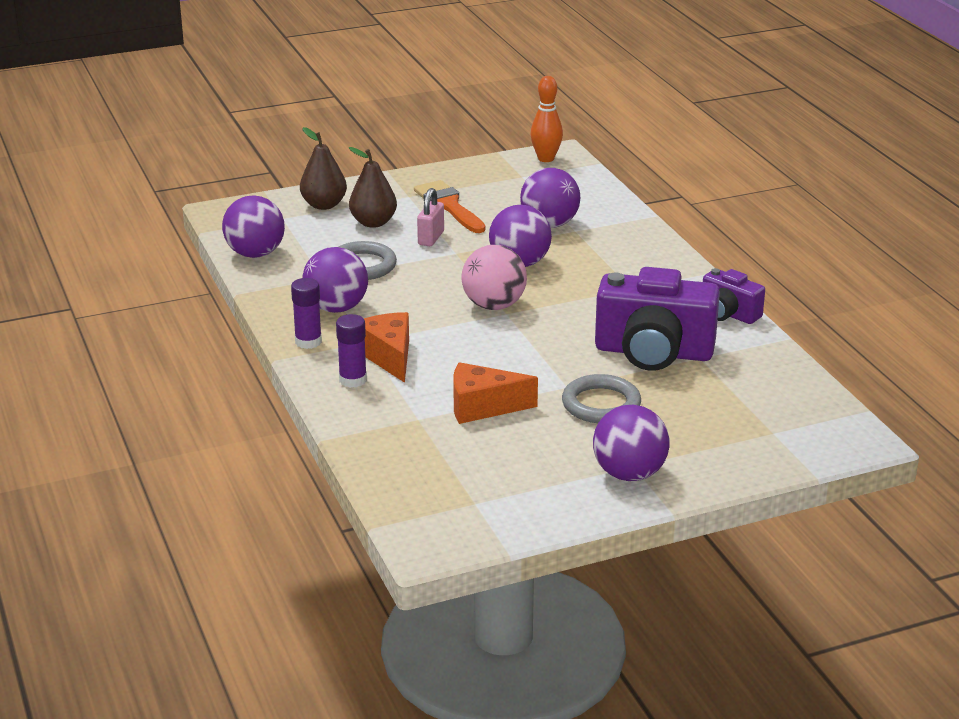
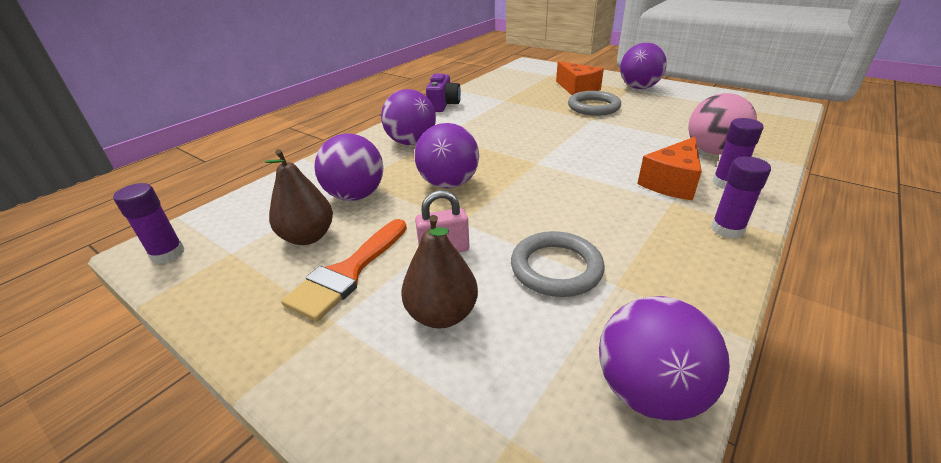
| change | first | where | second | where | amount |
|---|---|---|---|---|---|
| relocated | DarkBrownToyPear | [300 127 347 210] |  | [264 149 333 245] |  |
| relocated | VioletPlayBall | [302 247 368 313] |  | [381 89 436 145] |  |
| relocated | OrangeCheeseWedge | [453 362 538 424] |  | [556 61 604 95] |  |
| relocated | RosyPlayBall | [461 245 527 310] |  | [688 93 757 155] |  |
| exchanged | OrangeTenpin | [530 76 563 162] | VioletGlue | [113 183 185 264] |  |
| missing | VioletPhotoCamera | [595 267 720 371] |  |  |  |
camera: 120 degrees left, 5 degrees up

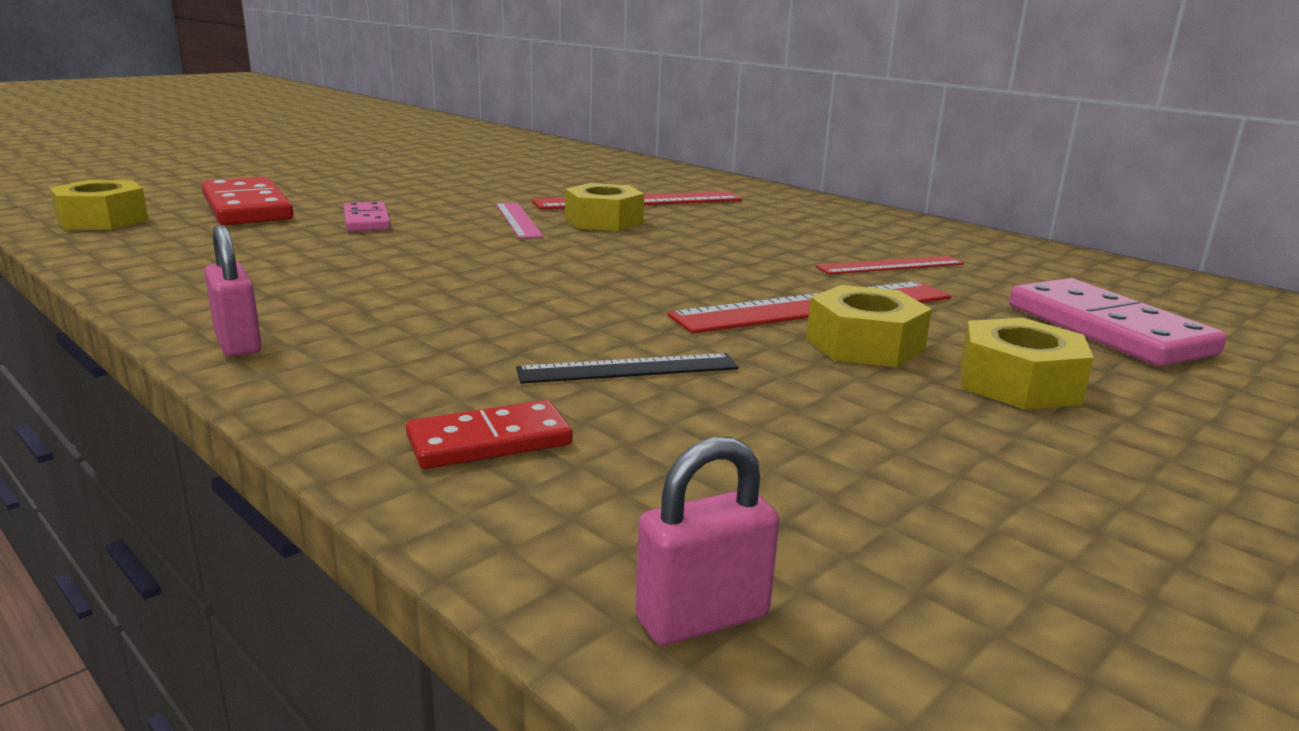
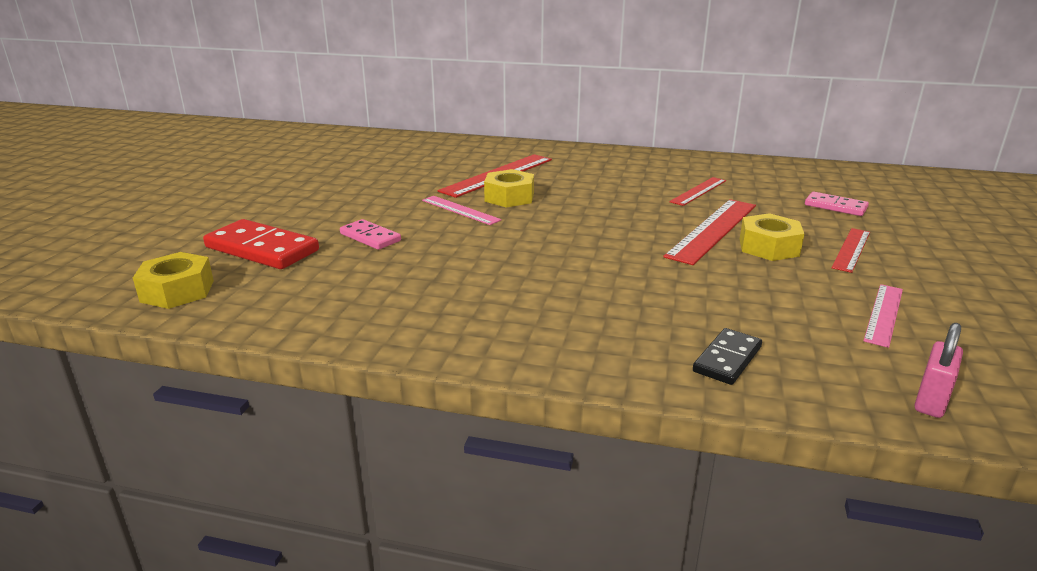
| change | first | where | second | where | amount |
|---|---|---|---|---|---|
| missing | RosySmallLock | [204 225 262 357] |  |  |  |
| colour | CrimsonDominoPiece | [406 400 572 469] | EbonyDominoPiece | [693 328 762 385] |  |
| missing | EbonyStraightedge | [516 353 739 383] |  |  |  |
| exchanged | BrightYellowHexagonNut | [960 318 1094 410] | CrimsonStraightedge | [831 228 870 273] |  |
| size | RosyDominoPiece | [1009 278 1227 367] |  | [805 192 869 216] | x0.59 |
| appeared |  |  | RosyStraightedge | [863 284 903 348] |  |
camera: 30 degrees left, 5 degrees up

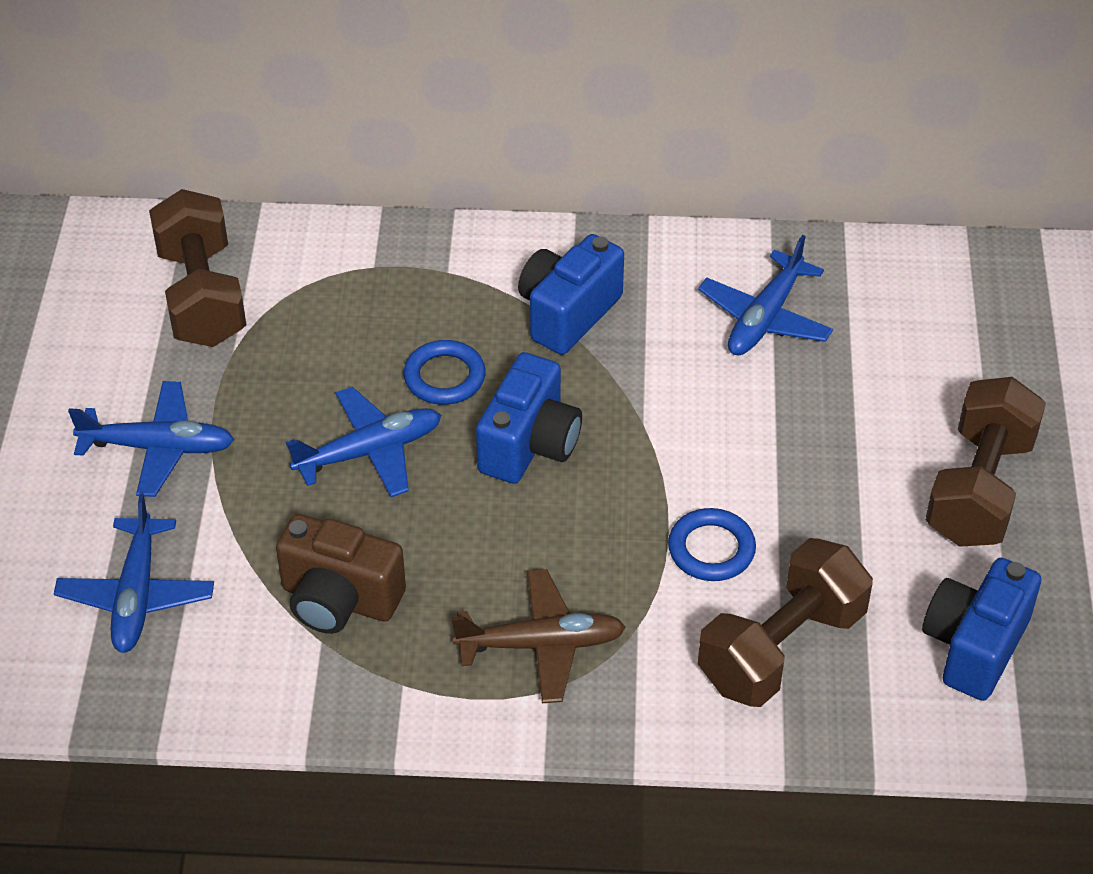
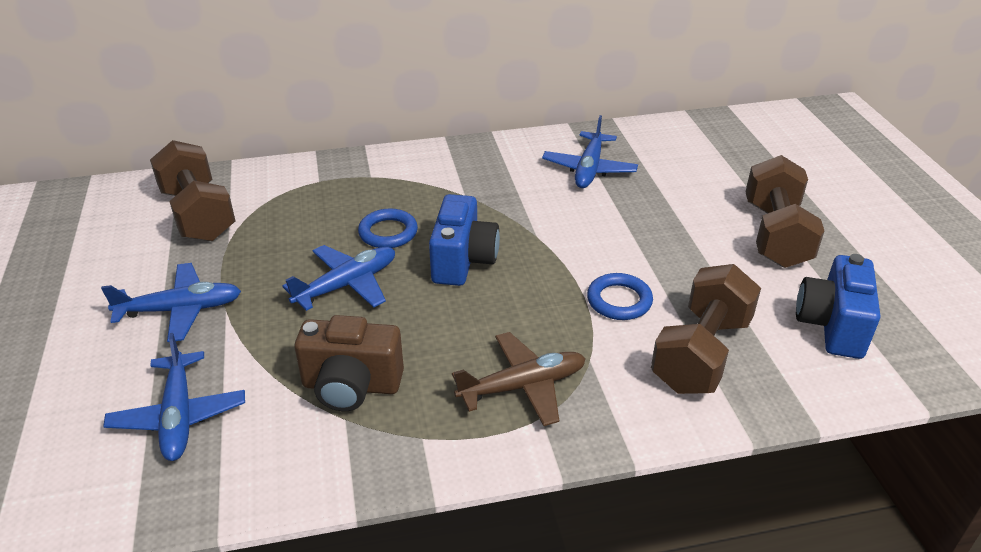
| change | first | where | second | where | amount |
|---|---|---|---|---|---|
| missing | BluePhotoCamera | [518 234 624 355] |  |  |  |
camera: 15 degrees left, 10 degrees down

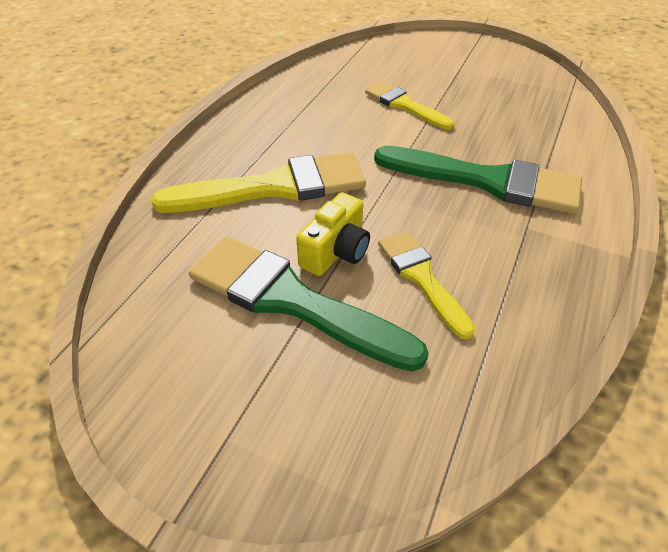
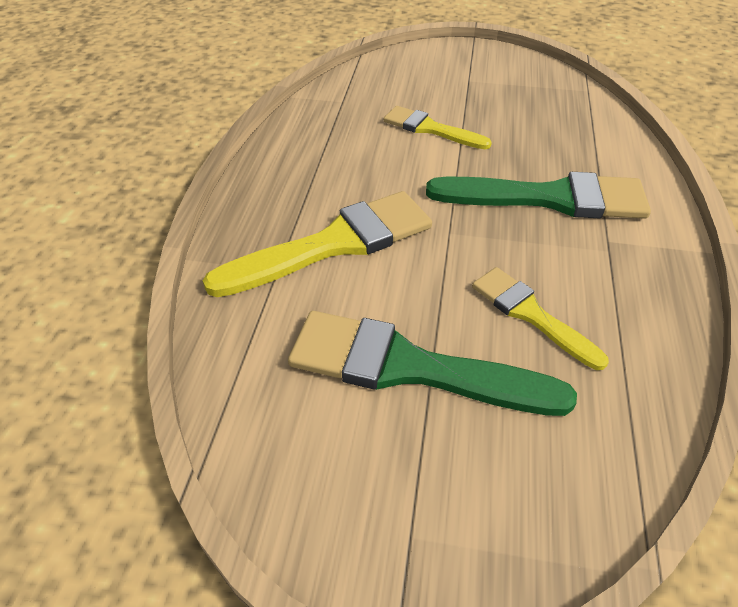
| change | first | where | second | where | amount |
|---|---|---|---|---|---|
| missing | BrightYellowPhotoCamera | [296 192 370 276] |  |  |  |
camera: 15 degrees left, 0 degrees up

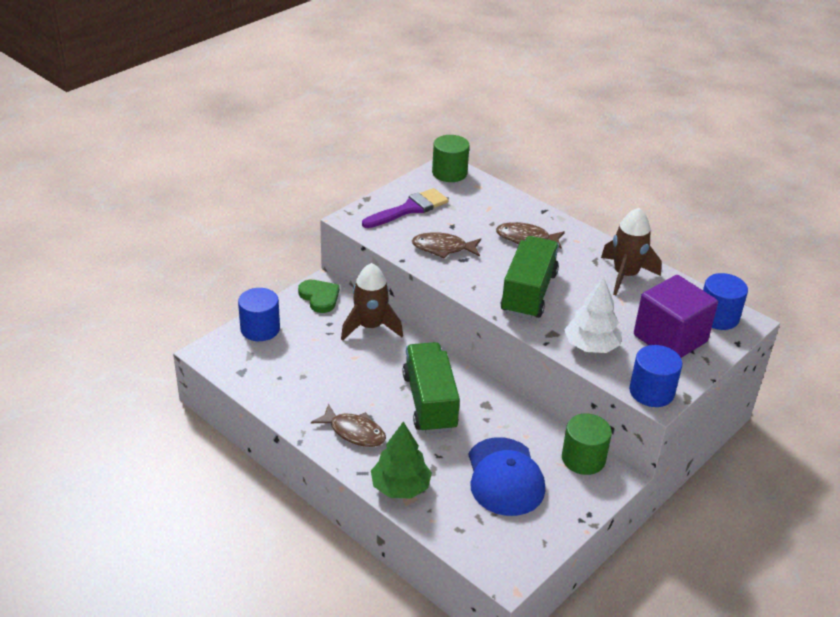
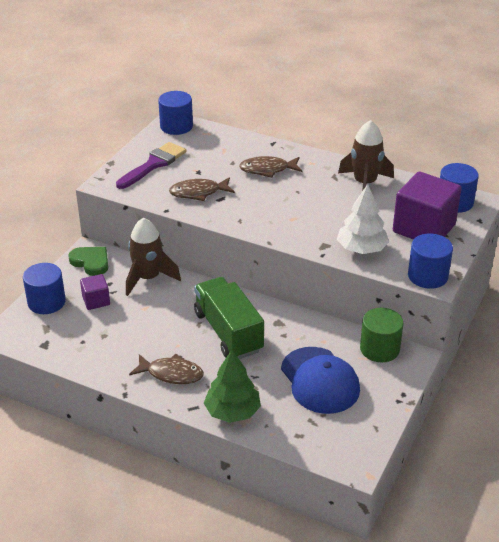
| change | first | where | second | where | amount |
|---|---|---|---|---|---|
| colour | LeafGreenSolidCylinder | [432 135 470 182] | BlueSolidCylinder | [158 91 193 135] |  |
| missing | LeafGreenToyTruck | [501 236 559 319] |  |  |  |
| appeared |  |  | VioletSolidCube | [80 274 110 310] |  |
camera: 15 degrees left, 0 degrees up

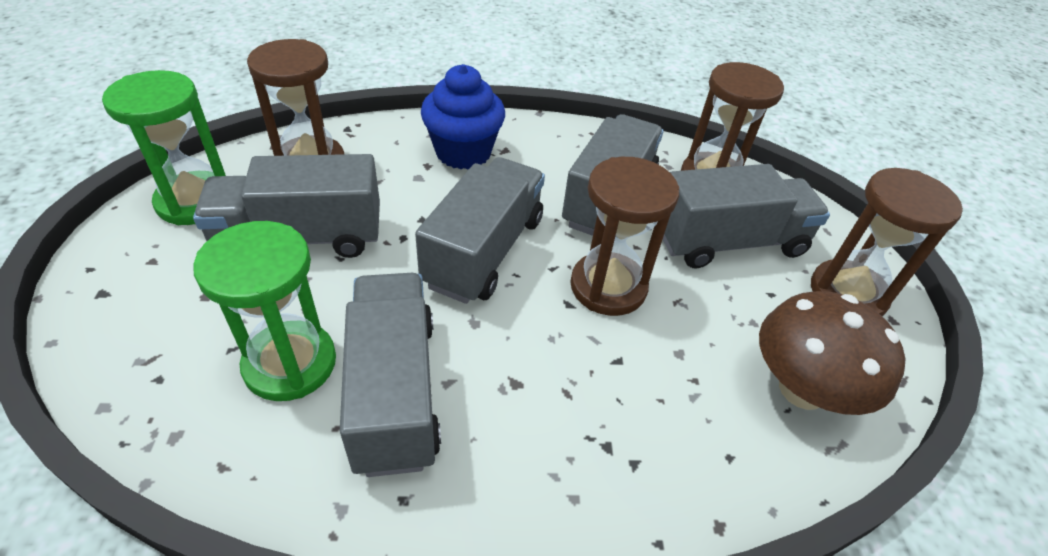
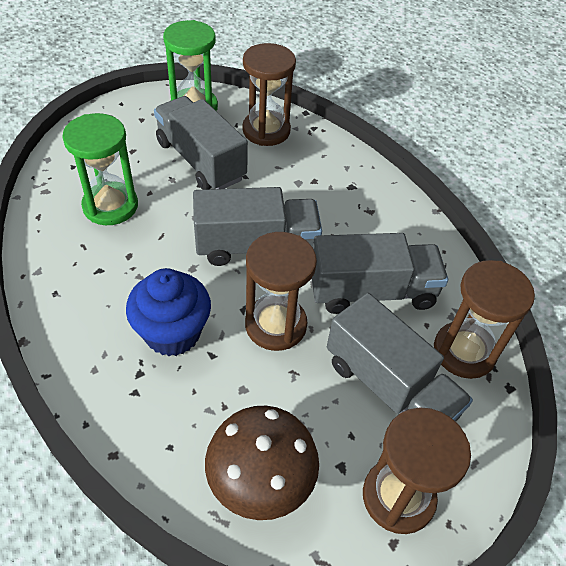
| change | first | where | second | where | amount |
|---|---|---|---|---|---|
| missing | GrayToyTruck | [340 273 441 477] |  |  |  |
| relocated | BlueMuffin | [421 64 505 169] |  | [126 268 211 356] |  |
camera: 60 degrees right, 5 degrees up

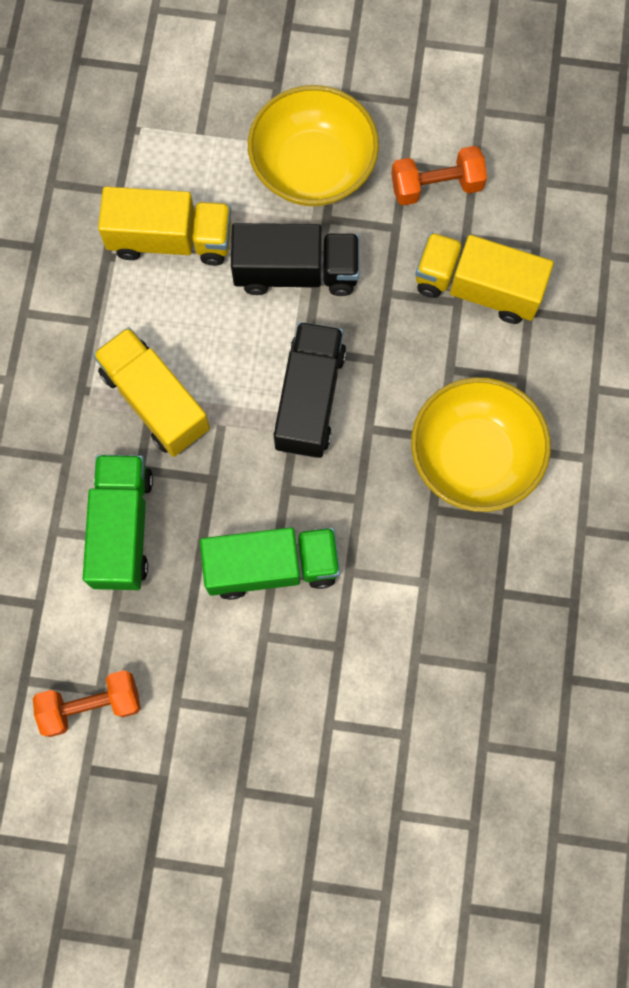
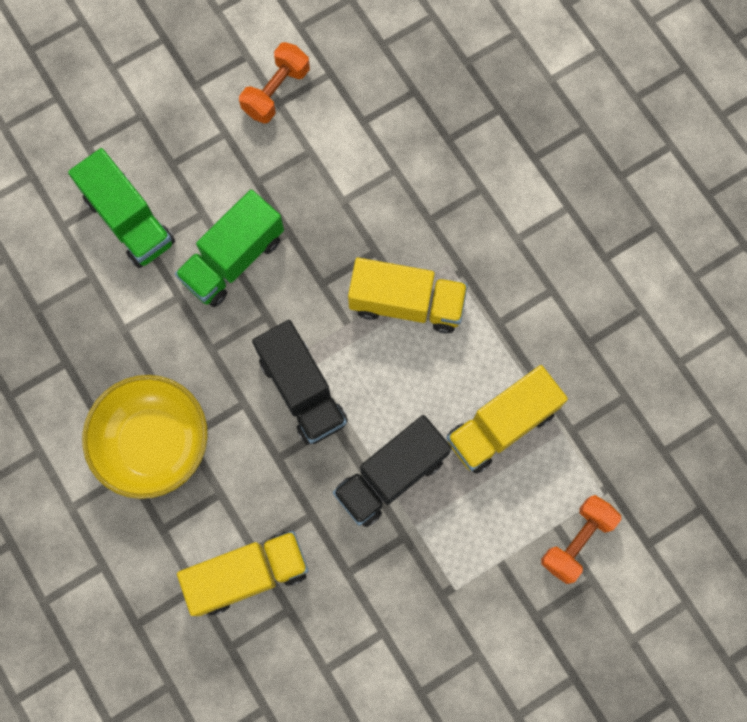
| change | first | where | second | where | amount |
|---|---|---|---|---|---|
| relocated | LeafGreenToyTruck | [83 455 153 590] |  | [68 148 175 268] |  |
| missing | BrightYellowServingBowl | [248 85 379 207] |  |  |  |
| relocated | OrangeDumbbell | [391 146 487 205] |  | [541 495 621 584] |  |
camera: 140 degrees right, 0 degrees up

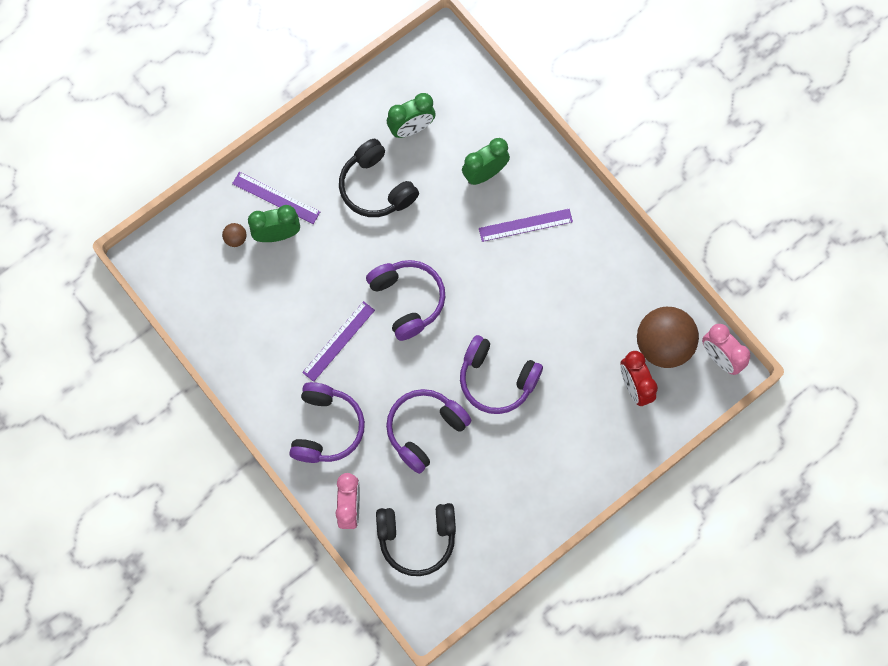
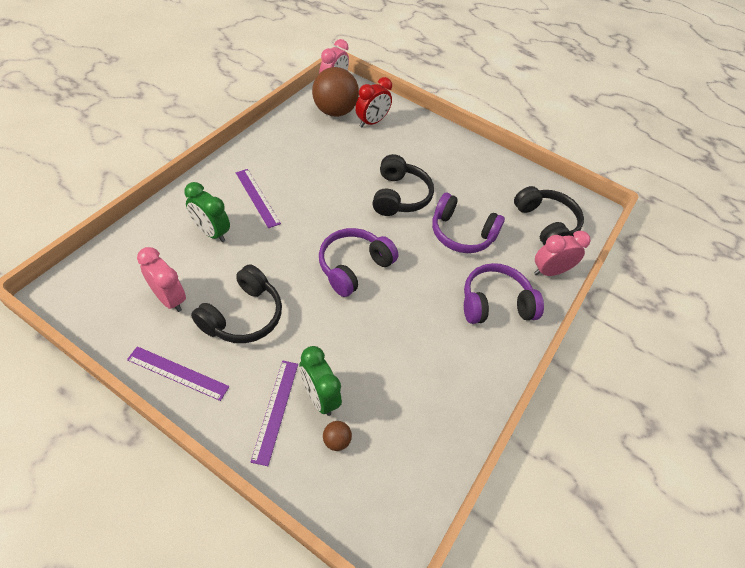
| change | first | where | second | where | amount |
|---|---|---|---|---|---|
| relocated | VioletStraightedge | [302 301 375 382] |  | [127 346 230 401] |  |
| colour | LeafGreenClock | [387 93 436 138] | RosyClock | [137 247 186 312] |  |
| colour | VioletHeadset | [460 335 543 414] | EbonyHeadset | [373 154 434 216] |  |
camera: 115 degrees left, 20 degrees down

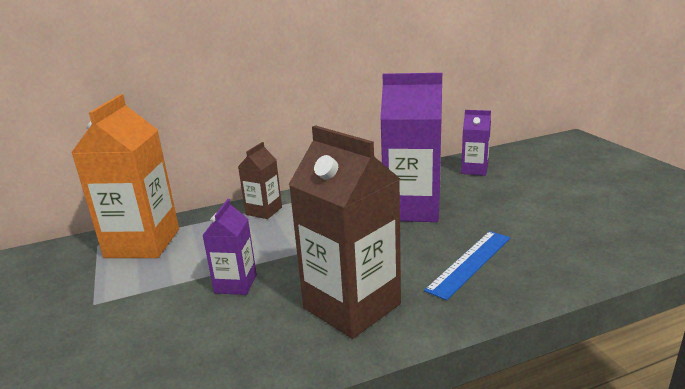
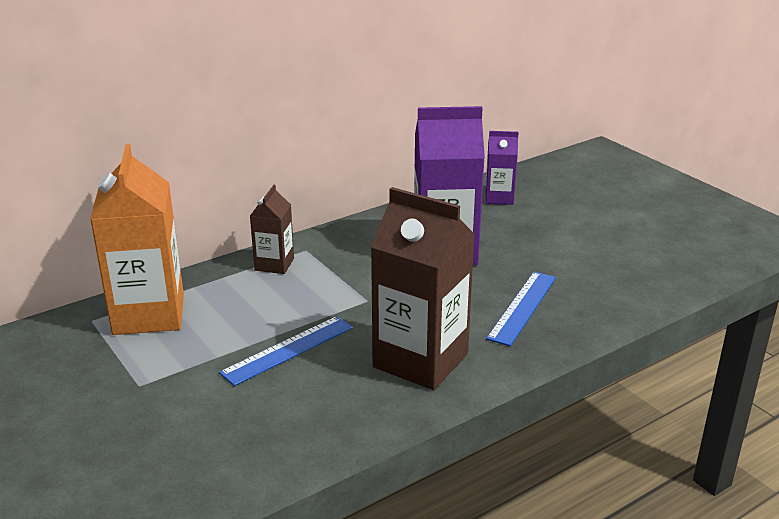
| change | first | where | second | where | amount |
|---|---|---|---|---|---|
| exchanged | VioletCarton | [202 199 257 295] | BlueStraightedge | [219 316 353 386] |  |
camera: 15 degrees left, 5 degrees up

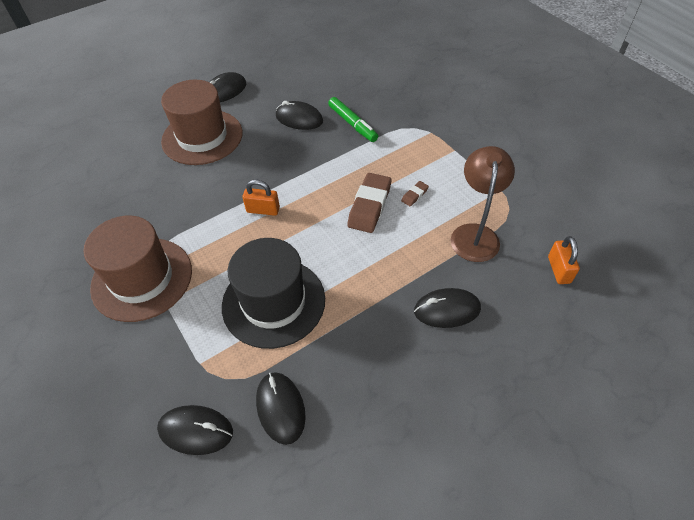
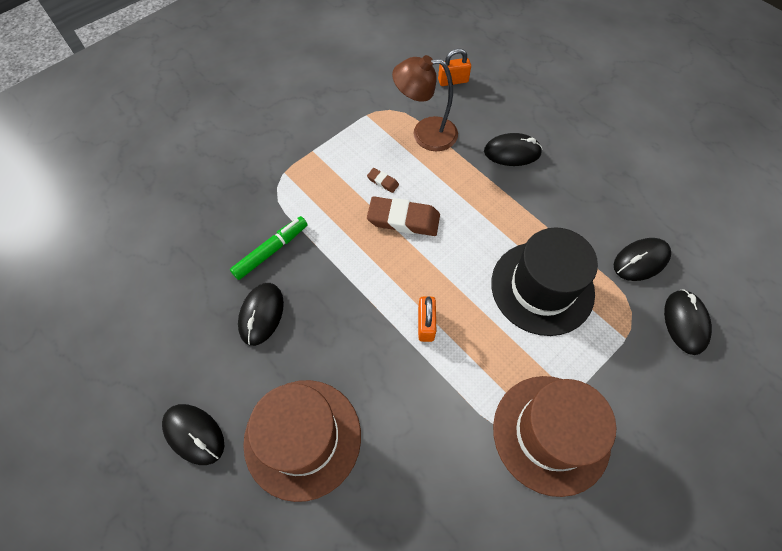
| change | first | where | second | where | amount |
|---|---|---|---|---|---|
| spun | EbonyComputerMouse | [414 288 481 328] |  | [484 133 542 166] | 75 degrees counterclockwise |
camera: 100 degrees left, 10 degrees up

